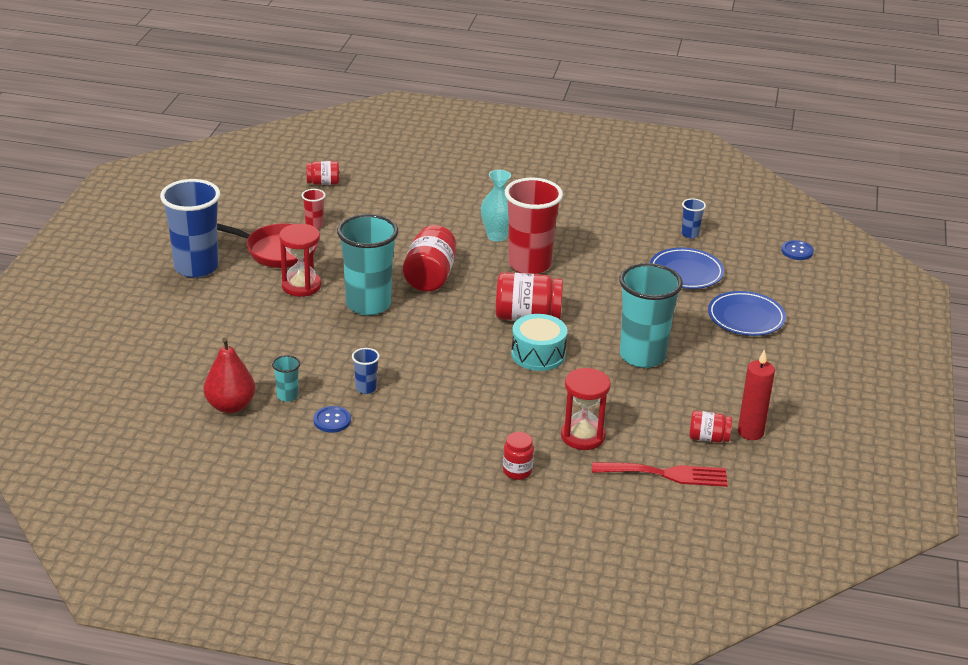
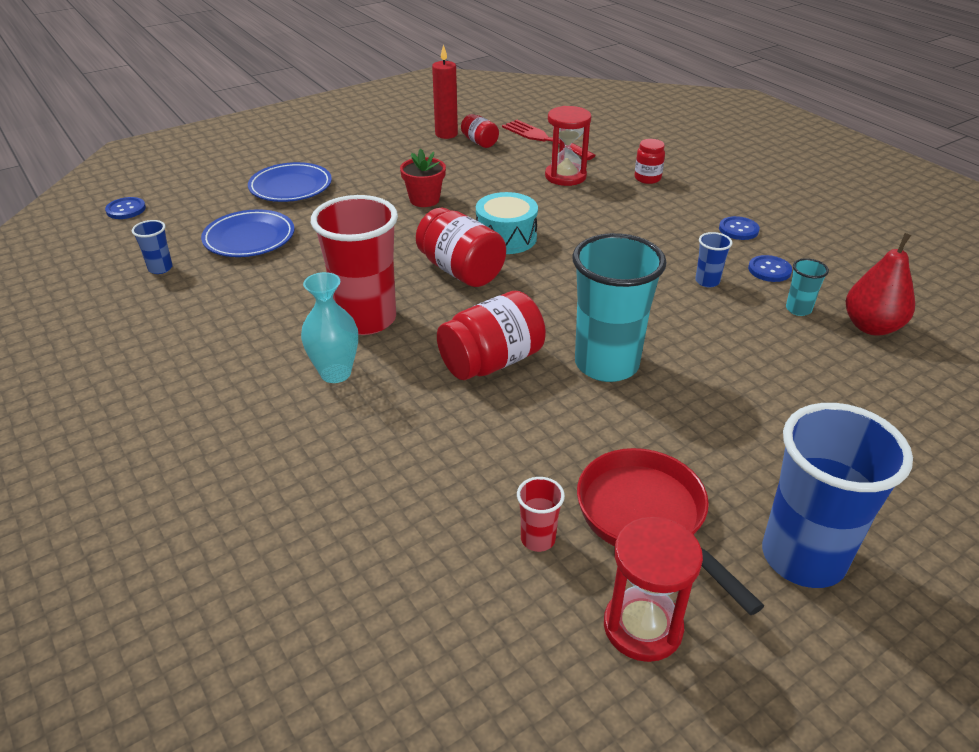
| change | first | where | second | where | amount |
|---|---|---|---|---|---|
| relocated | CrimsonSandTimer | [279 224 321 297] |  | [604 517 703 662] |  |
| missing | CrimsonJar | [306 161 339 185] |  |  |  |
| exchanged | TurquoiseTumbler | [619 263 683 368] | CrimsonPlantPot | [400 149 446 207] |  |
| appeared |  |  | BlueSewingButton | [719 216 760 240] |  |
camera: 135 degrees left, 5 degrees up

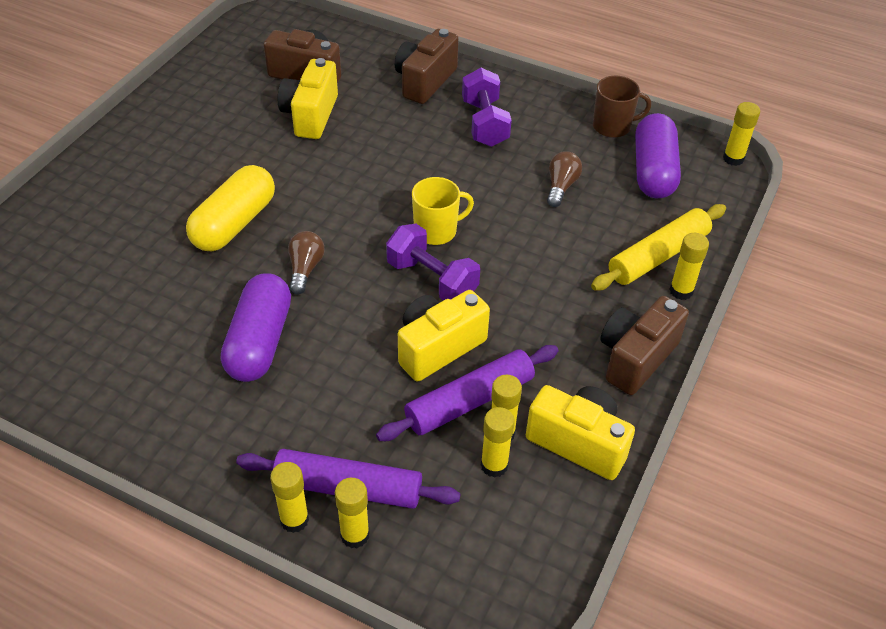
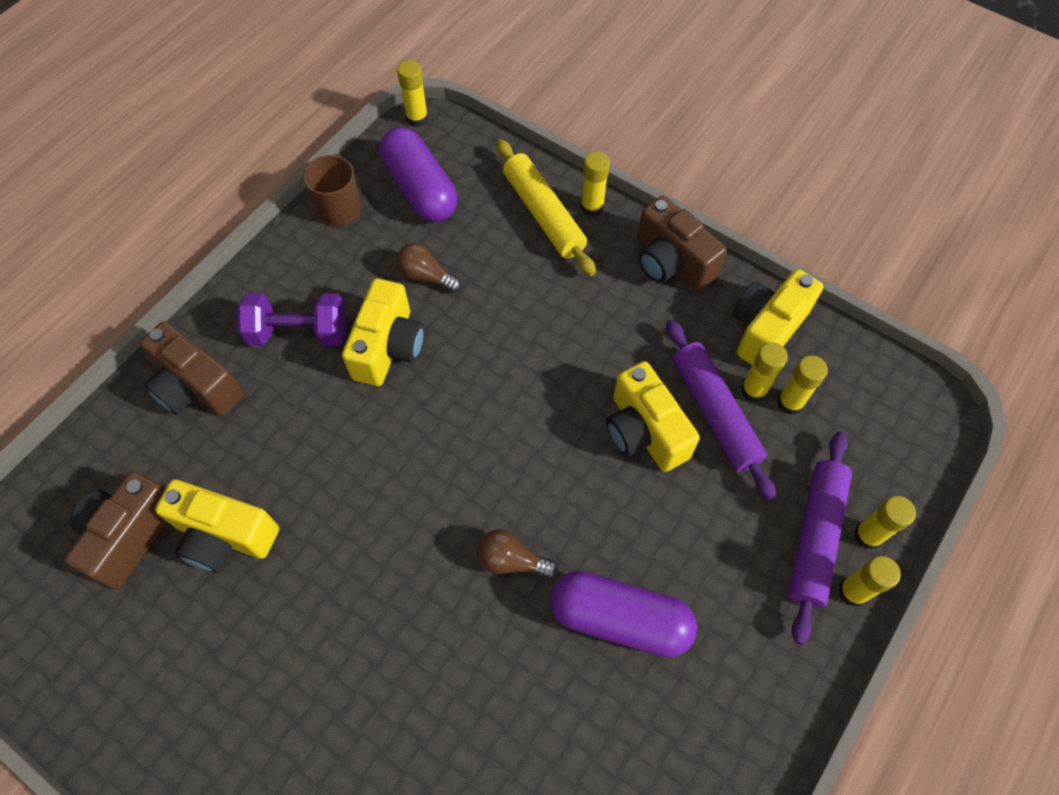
| change | first | where | second | where | amount |
|---|---|---|---|---|---|
| missing | BrightYellowPill | [186 165 275 251] |  |  |  |
| missing | VioletDumbbell | [386 224 480 301] |  |  |  |
| missing | BrightYellowMug | [412 177 474 245] |  |  |  |
| spun | VioletPill | [635 113 681 198] |  | [380 127 457 222] | 45 degrees clockwise |
| appeared |  |  | BrightYellowPhotoCamera | [342 278 425 386] |  |
camera: 80 degrees left, 15 degrees up

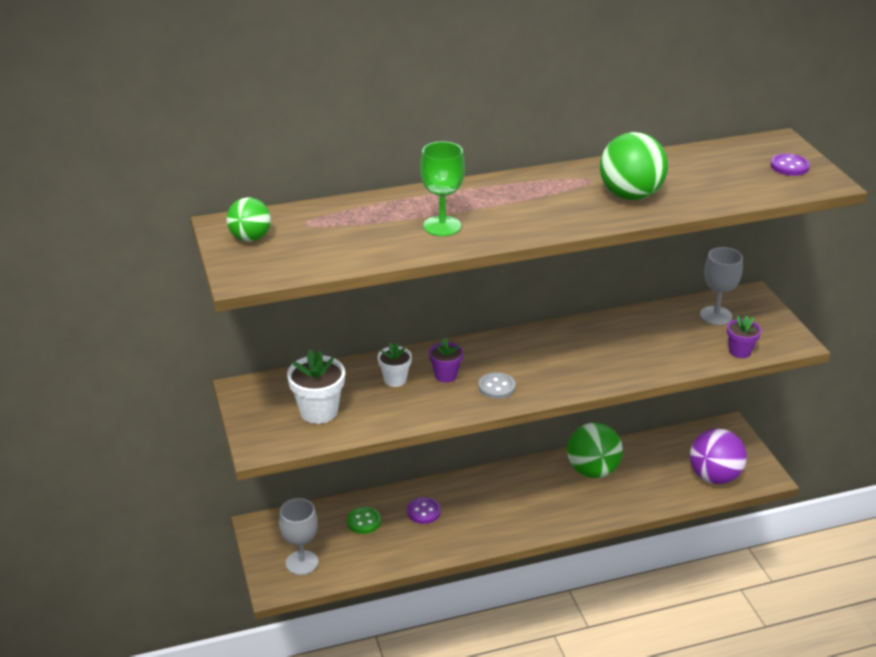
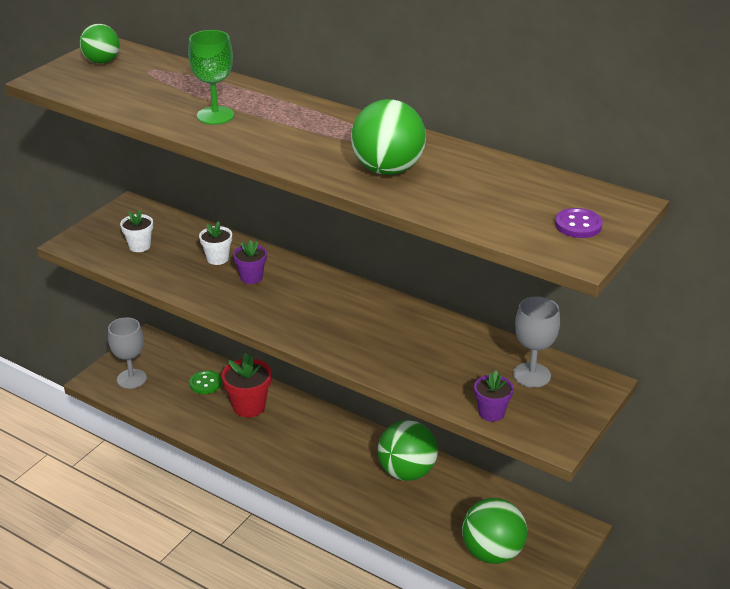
| change | first | where | second | where | amount |
|---|---|---|---|---|---|
| size | WhitePlantPot | [287 349 345 424] |  | [120 210 153 252] | x0.62 |
| exchanged | VioletSewingButton | [407 497 441 524] | CrimsonPlantPot | [222 353 272 418] |  |
| missing | GraySewingButton | [478 372 516 399] |  |  |  |
| colour | VioletPlayBall | [690 428 747 484] | LeafGreenPlayBall | [462 498 527 564] |  |
camera: 50 degrees right, 0 degrees up

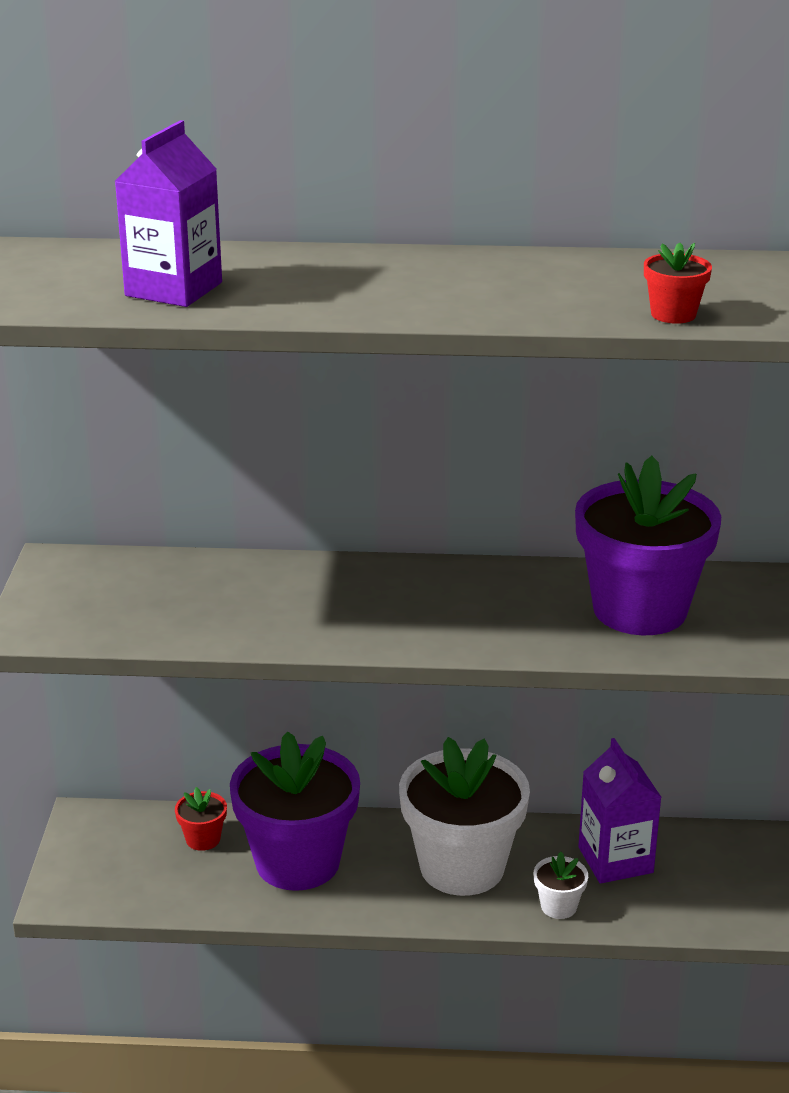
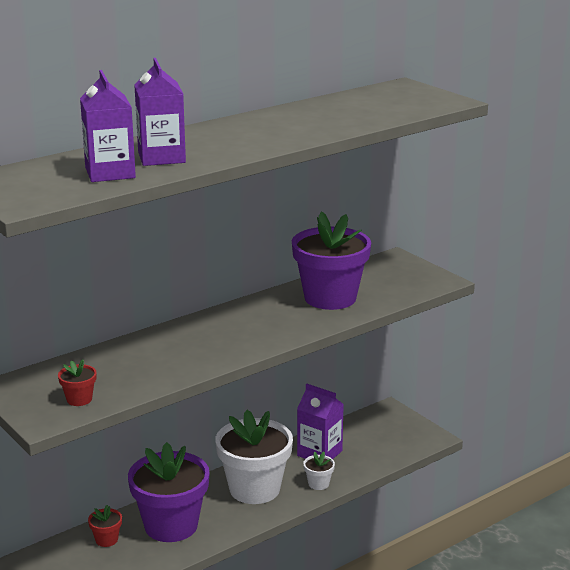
| change | first | where | second | where | amount |
|---|---|---|---|---|---|
| relocated | CrimsonPlantPot | [644 243 712 324] |  | [58 359 97 406] |  |
| appeared |  |  | VioletCarton | [135 58 186 166] |  |
camera: 40 degrees left, 5 degrees down

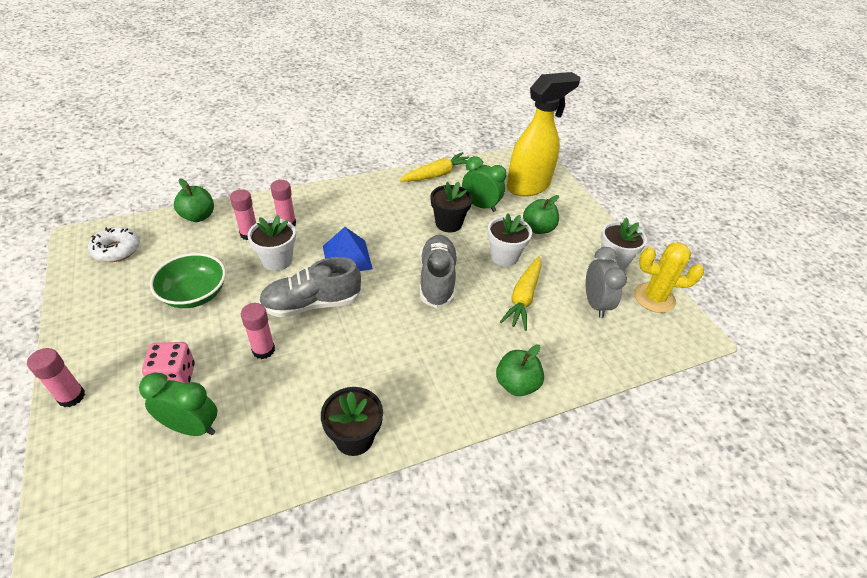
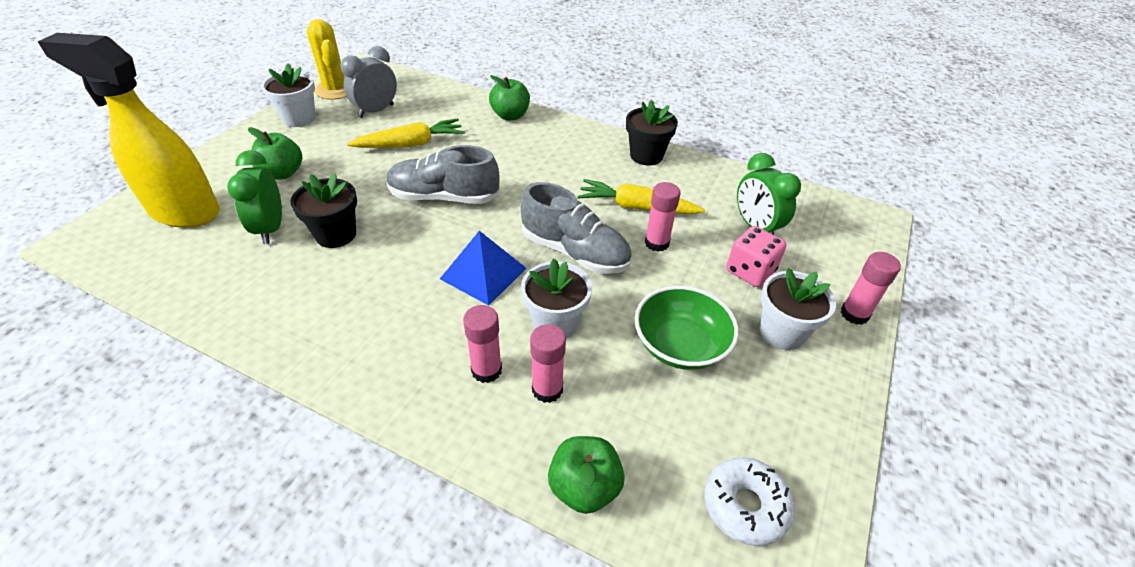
| change | first | where | second | where | amount |
|---|---|---|---|---|---|
| relocated | BrightYellowRootVegetable | [400 152 469 182] |  | [578 179 705 214] |  |
| spun | GrayLaceUpShoe | [420 235 458 308] |  | [386 145 500 204] | 45 degrees clockwise |
| relocated | WhitePlantPot | [487 213 532 266] |  | [760 268 836 350] |  |
camera: 130 degrees left, 0 degrees up

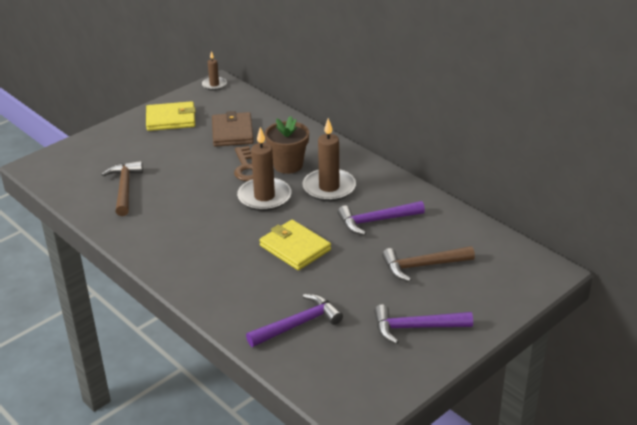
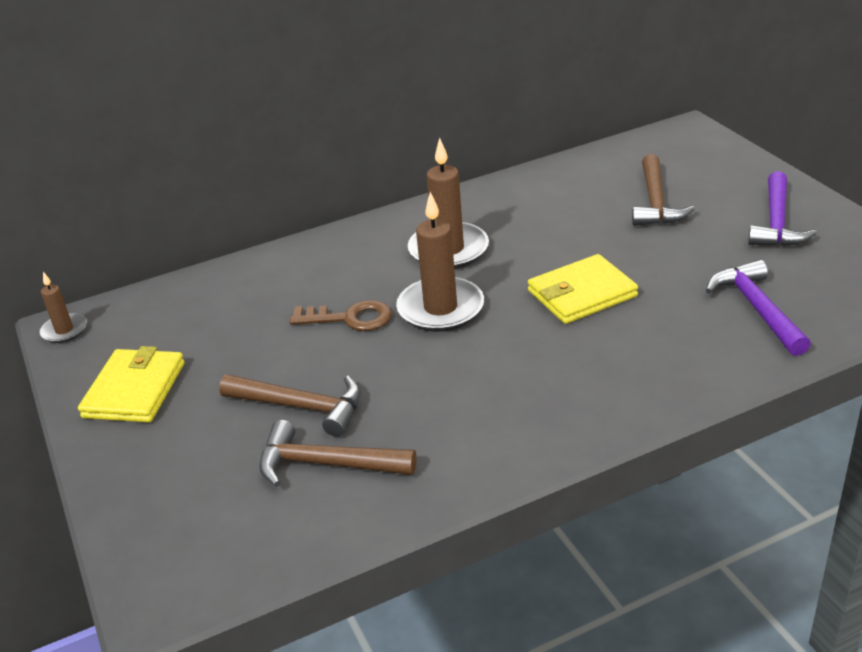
| change | first | where | second | where | amount |
|---|---|---|---|---|---|
| missing | DarkBrownWallet | [212 111 254 147] |  |  |  |
| missing | DarkBrownPlantPot | [264 116 309 174] |  |  |  |
| missing | VioletCarpenter'sHammer | [337 201 425 235] |  |  |  |
| appeared |  |  | DarkBrownCarpenter'sHammer | [219 374 361 437] |  |
camera: 70 degrees left, 0 degrees up

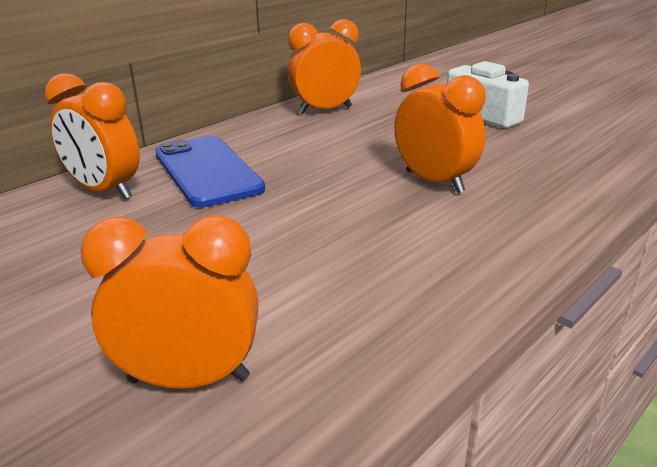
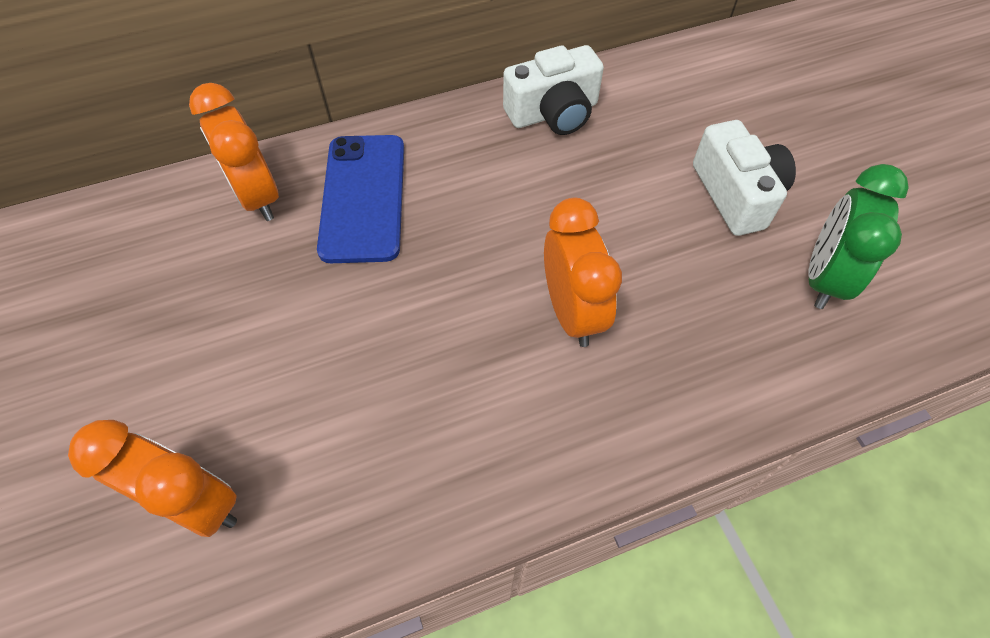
| change | first | where | second | where | amount |
|---|---|---|---|---|---|
| exchanged | OrangeClock | [288 19 361 114] | WhitePhotoCamera | [503 45 604 135] |  |
| appeared |  |  | LeafGreenClock | [809 164 909 309] |  |
camera: 25 degrees right, 30 degrees up

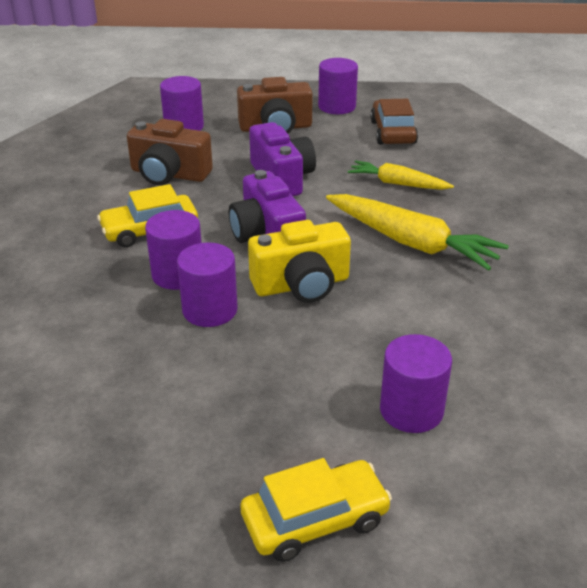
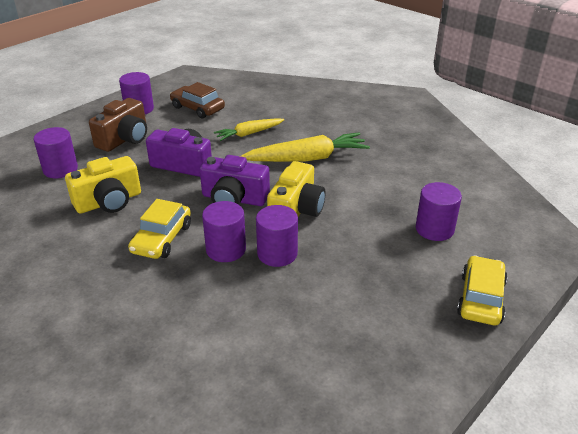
| change | first | where | second | where | amount |
|---|---|---|---|---|---|
| colour | DarkBrownPhotoCamera | [127 119 213 185] | BrightYellowPhotoCamera | [65 156 141 213] |  |
camera: 50 degrees left, 0 degrees up

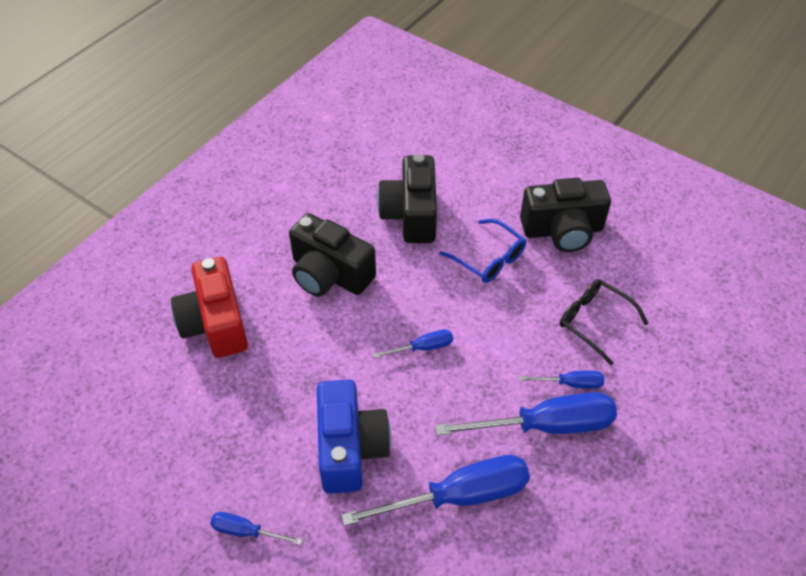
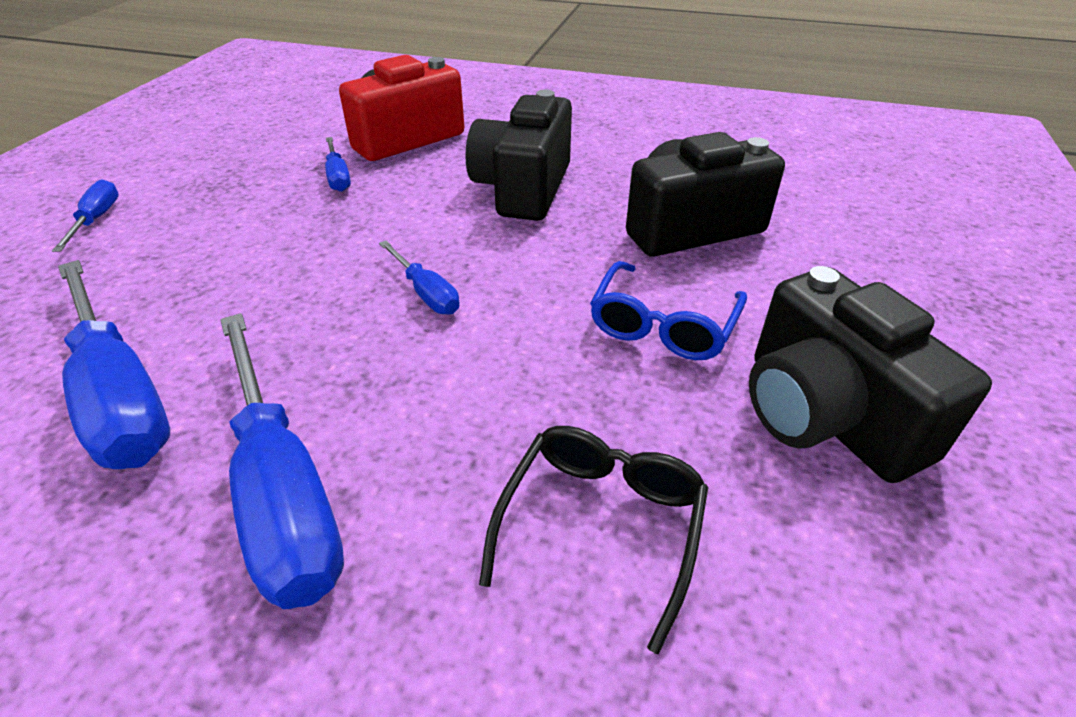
| change | first | where | second | where | amount |
|---|---|---|---|---|---|
| missing | BluePhotoCamera | [317 380 391 494] |  |  |  |
| relocated | BlueFlatScrewdriver | [519 371 604 389] |  | [325 137 351 192] |  |
camera: 70 degrees right, 10 degrees down

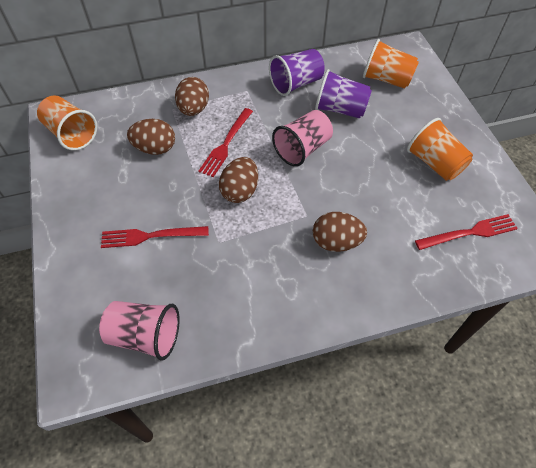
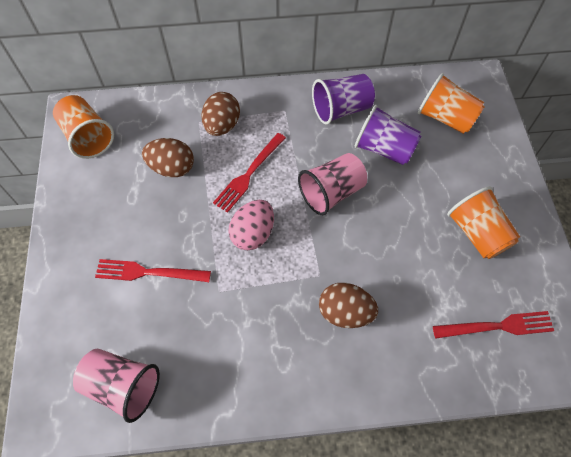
| change | first | where | second | where | amount |
|---|---|---|---|---|---|
| colour | DarkBrownEgg | [219 157 258 203] | RosyEgg | [228 200 274 250] |  |
camera: 10 degrees right, 5 degrees up

